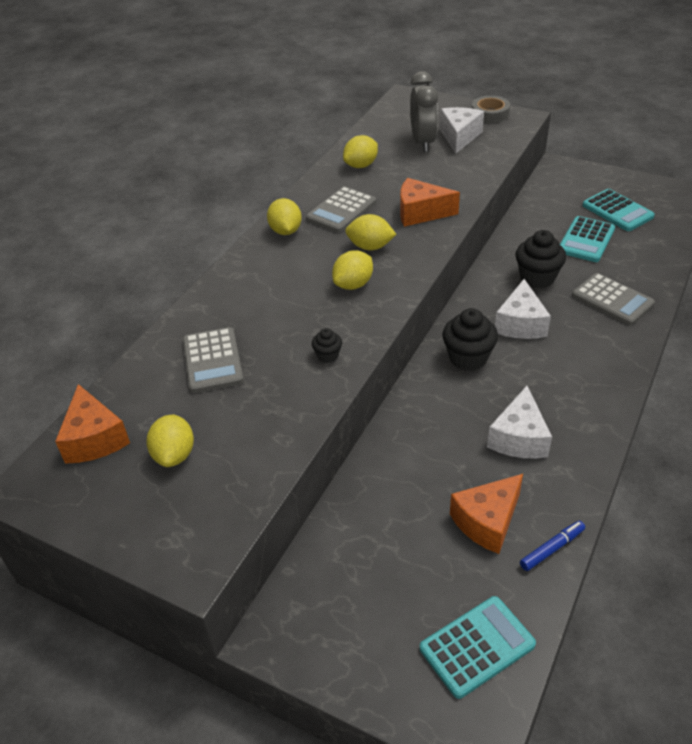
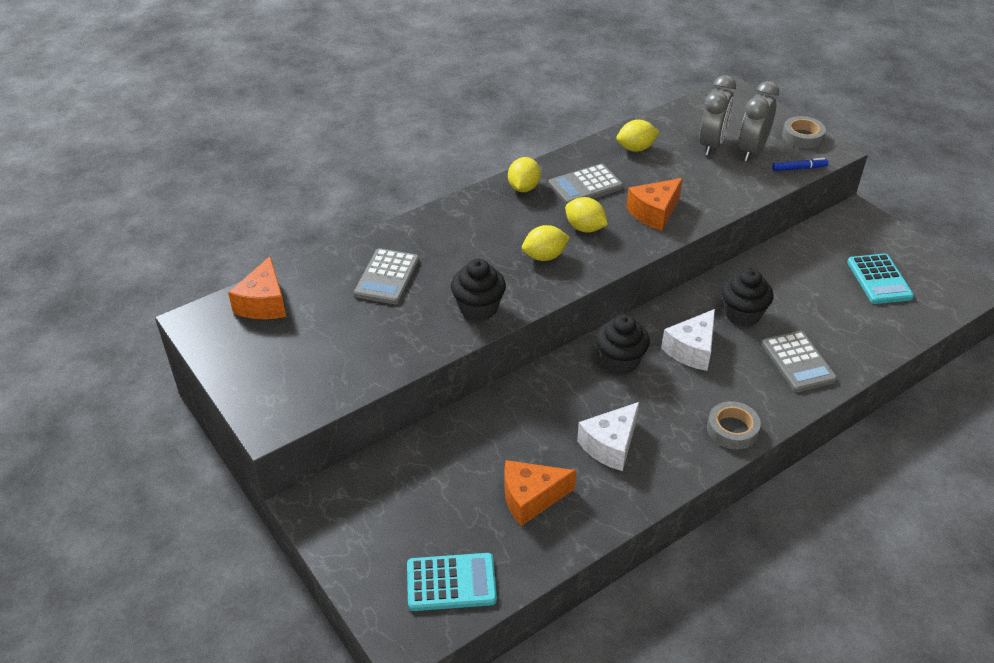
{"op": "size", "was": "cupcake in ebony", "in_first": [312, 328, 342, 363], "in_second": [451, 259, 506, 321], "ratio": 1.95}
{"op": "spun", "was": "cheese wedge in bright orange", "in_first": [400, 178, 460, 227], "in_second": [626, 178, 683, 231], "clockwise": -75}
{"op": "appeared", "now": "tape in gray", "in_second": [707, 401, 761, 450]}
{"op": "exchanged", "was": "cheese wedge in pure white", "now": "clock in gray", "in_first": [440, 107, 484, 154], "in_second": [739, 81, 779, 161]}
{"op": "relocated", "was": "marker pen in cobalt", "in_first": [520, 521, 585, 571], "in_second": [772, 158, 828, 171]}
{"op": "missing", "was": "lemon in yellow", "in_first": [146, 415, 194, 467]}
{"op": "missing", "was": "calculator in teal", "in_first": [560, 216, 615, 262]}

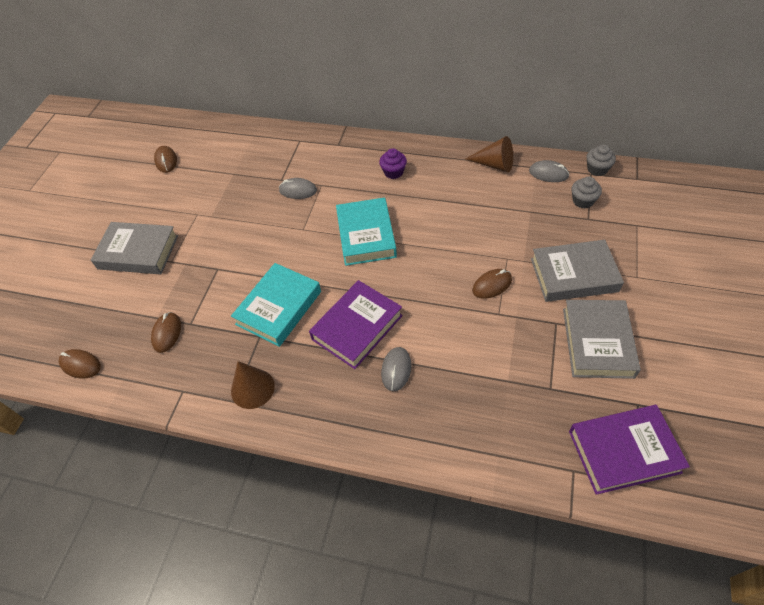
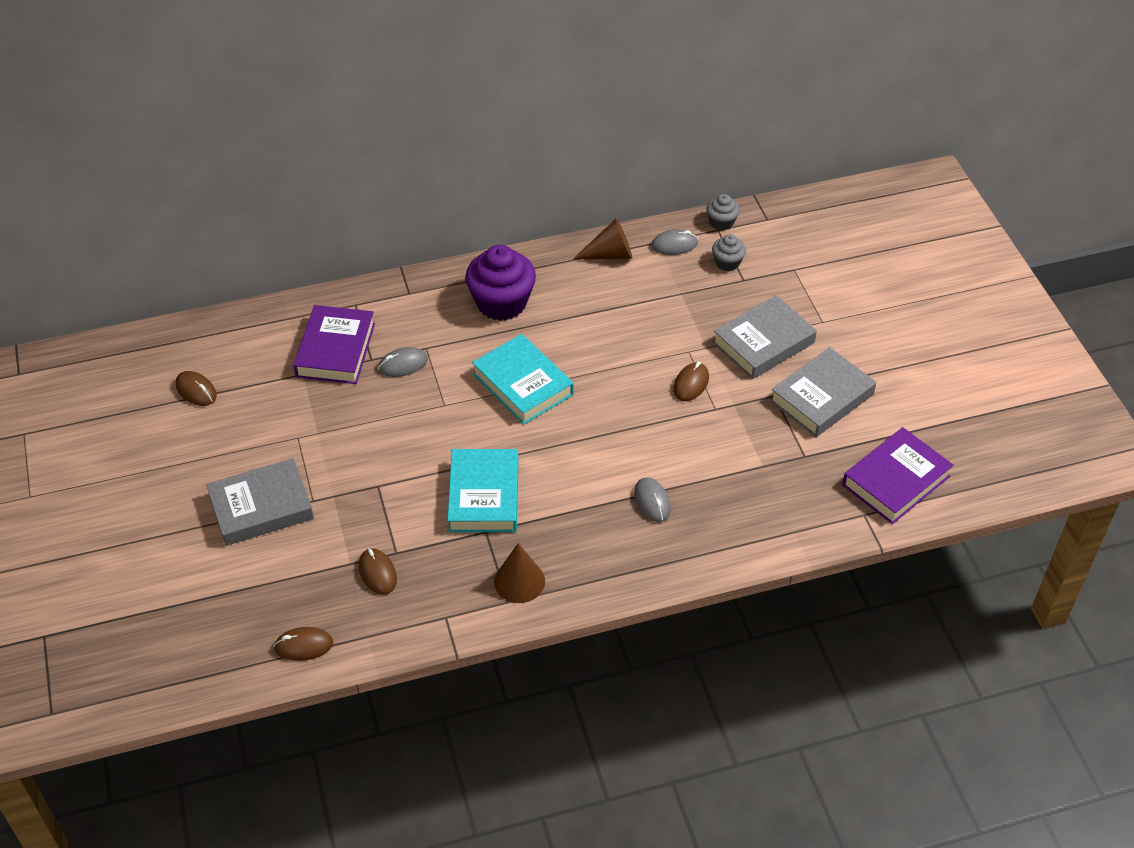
{"op": "relocated", "was": "hardback in violet", "in_first": [309, 280, 403, 369], "in_second": [293, 305, 375, 384]}
{"op": "size", "was": "cupcake in violet", "in_first": [379, 148, 407, 179], "in_second": [465, 245, 536, 321], "ratio": 2.0}
{"op": "spun", "was": "hardback in gray", "in_first": [563, 300, 641, 379], "in_second": [770, 347, 876, 437], "clockwise": 75}

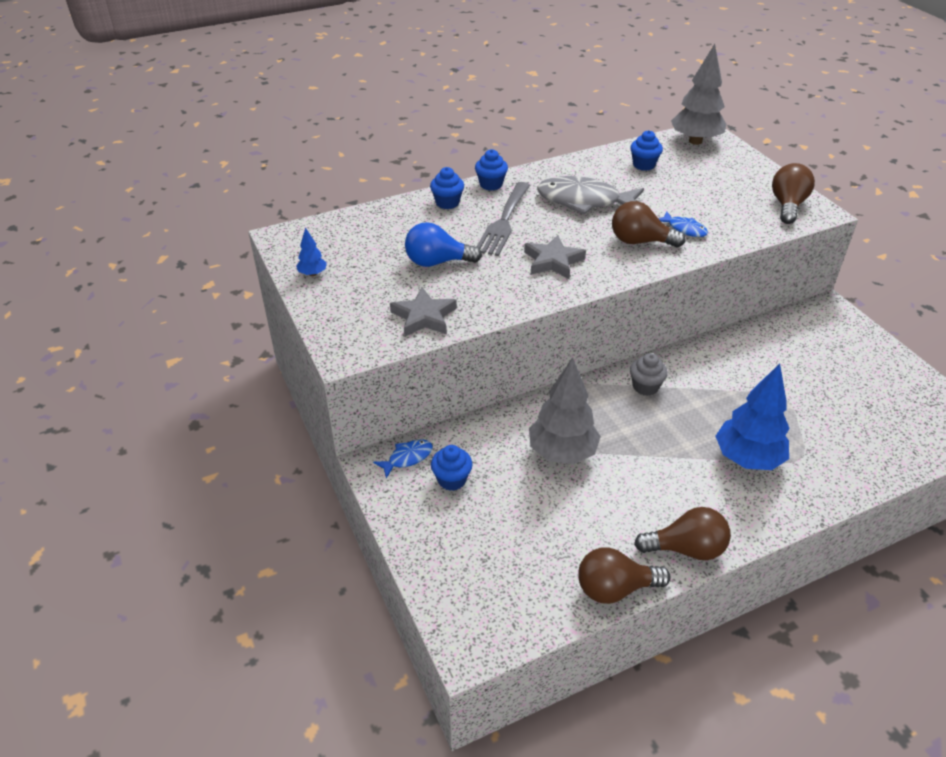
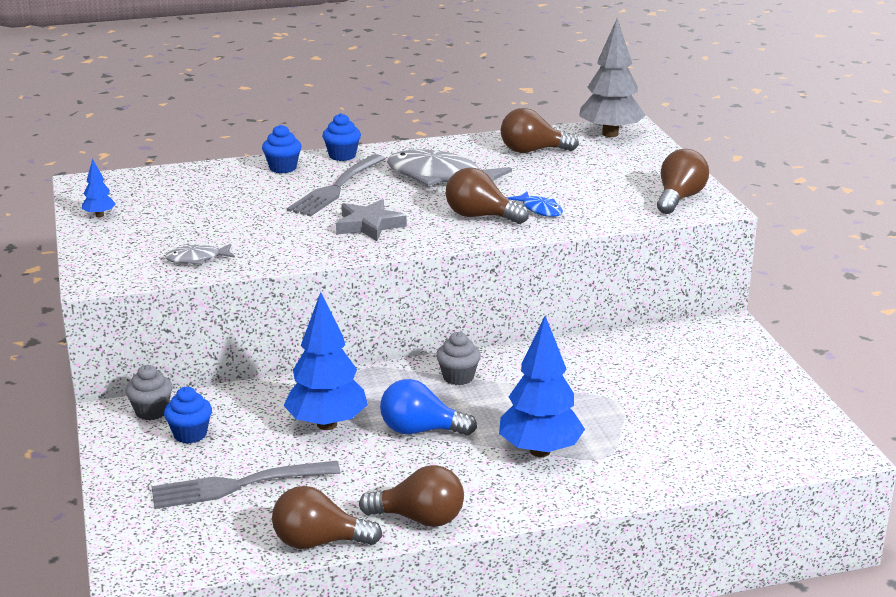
{"op": "exchanged", "was": "toy fish in cobalt", "now": "cupcake in gray", "in_first": [373, 439, 433, 479], "in_second": [125, 365, 173, 420]}
{"op": "appeared", "now": "dinner fork in gray", "in_second": [151, 461, 340, 509]}
{"op": "exchanged", "was": "five-pointed star in gray", "now": "toy fish in gray", "in_first": [390, 287, 457, 337], "in_second": [165, 244, 235, 265]}
{"op": "colour", "was": "tree in gray", "now": "tree in cobalt", "in_first": [529, 357, 601, 464], "in_second": [283, 292, 368, 430]}
{"op": "relocated", "was": "light bulb in cobalt", "in_first": [405, 222, 482, 267], "in_second": [380, 379, 477, 435]}
{"op": "exchanged", "was": "cupcake in cobalt", "now": "light bulb in dark brown", "in_first": [630, 130, 663, 171], "in_second": [501, 108, 579, 153]}

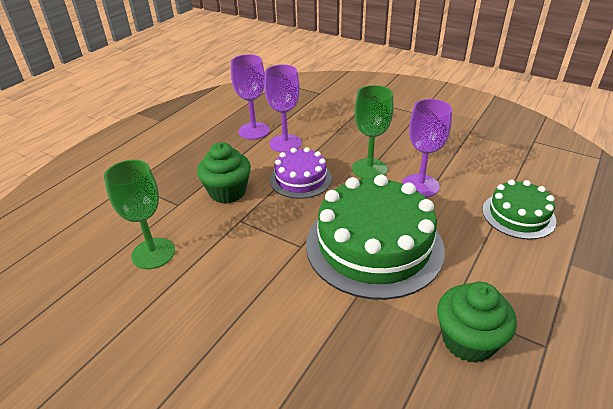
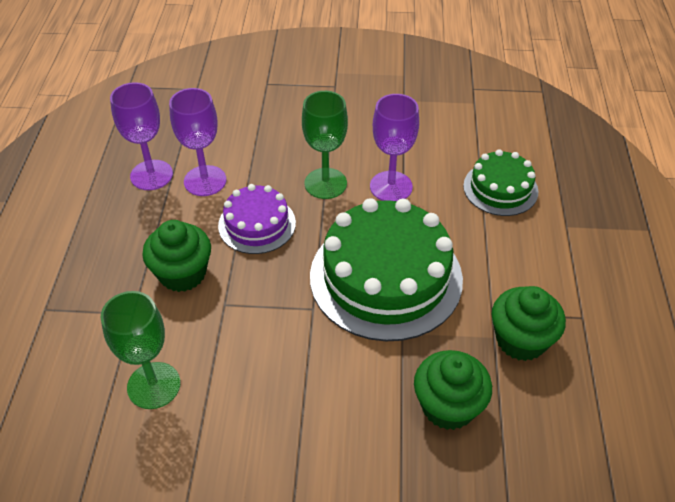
{"op": "appeared", "now": "cupcake in emerald", "in_second": [414, 350, 492, 430]}

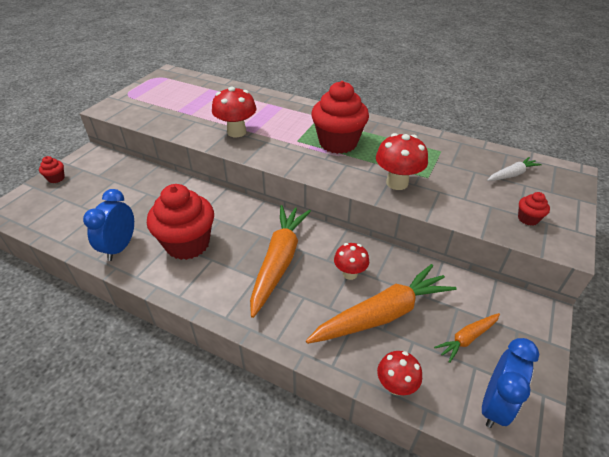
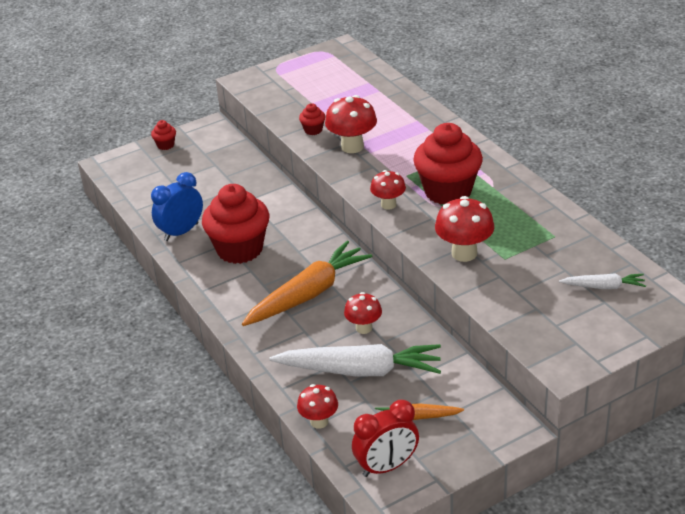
{"op": "colour", "was": "root vegetable in bright orange", "now": "root vegetable in pure white", "in_first": [306, 264, 457, 344], "in_second": [269, 344, 441, 376]}
{"op": "relocated", "was": "cupcake in red", "in_first": [518, 192, 550, 226], "in_second": [299, 103, 325, 135]}
{"op": "colour", "was": "clock in cobalt", "now": "clock in red", "in_first": [482, 338, 539, 428], "in_second": [352, 400, 419, 477]}
{"op": "appeared", "now": "toadstool in red", "in_second": [370, 170, 406, 210]}

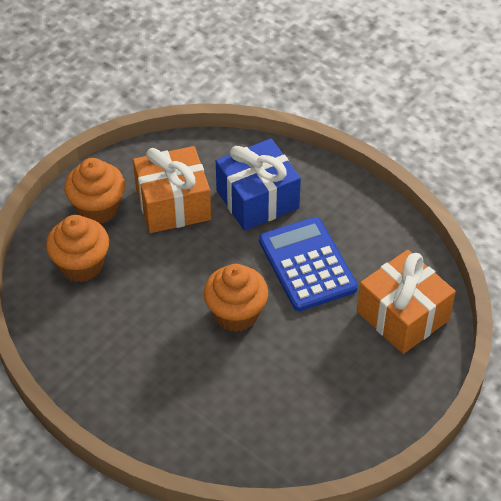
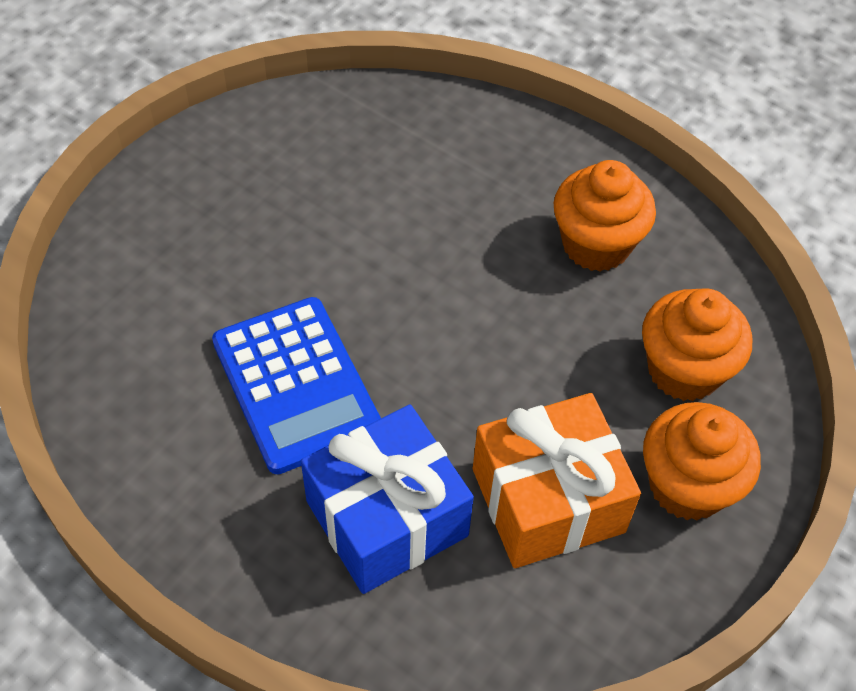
{"op": "relocated", "was": "cupcake in bright orange", "in_first": [203, 264, 268, 332], "in_second": [554, 160, 656, 272]}
{"op": "missing", "was": "gift in bright orange", "in_first": [357, 250, 456, 354]}

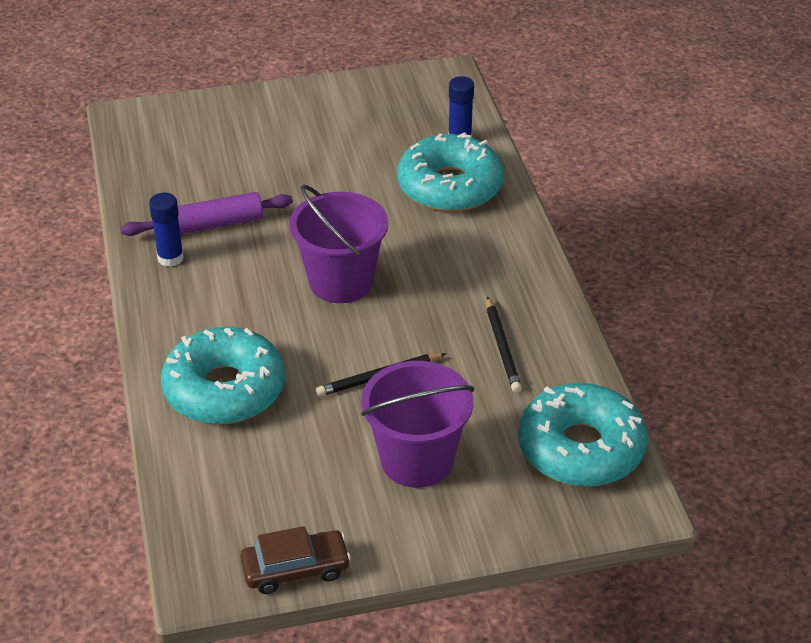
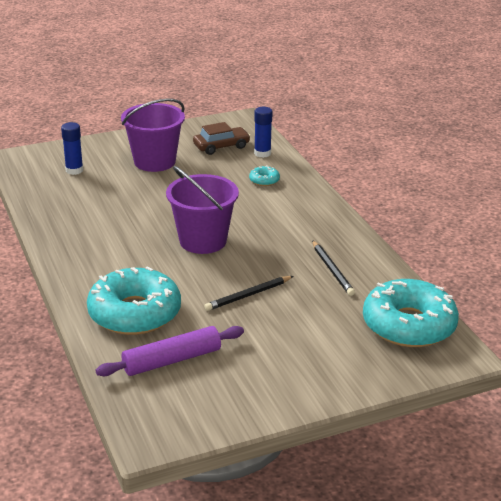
{"op": "relocated", "was": "stick of glue in cobalt", "in_first": [149, 193, 184, 267], "in_second": [61, 122, 83, 175]}
{"op": "relocated", "was": "pastry roller in violet", "in_first": [120, 192, 293, 236], "in_second": [96, 326, 244, 376]}
{"op": "relocated", "was": "bucket in violet", "in_first": [361, 361, 474, 488], "in_second": [121, 98, 185, 172]}
{"op": "relocated", "was": "automobile in dark brown", "in_first": [240, 526, 351, 594], "in_second": [193, 122, 251, 155]}
{"op": "size", "was": "donut in teal", "in_first": [397, 132, 504, 212], "in_second": [249, 165, 280, 186], "ratio": 0.4}

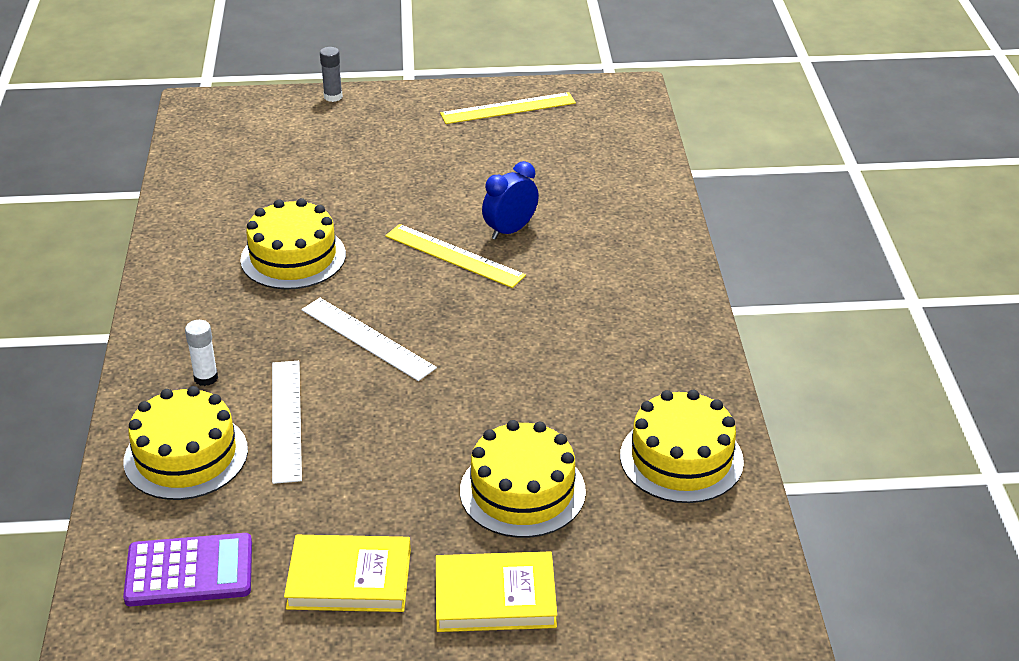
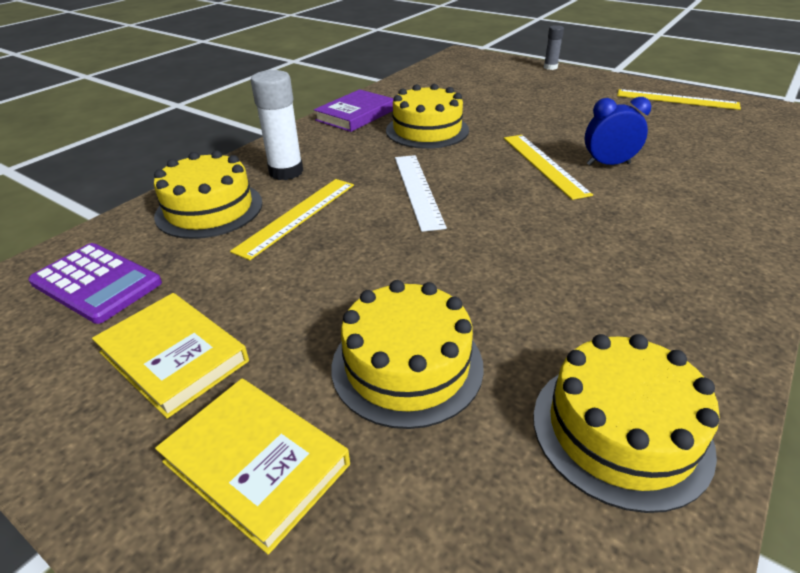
{"op": "colour", "was": "ruler in pure white", "now": "ruler in yellow", "in_first": [272, 361, 302, 484], "in_second": [230, 179, 354, 260]}
{"op": "size", "was": "stick of glue in pure white", "in_first": [185, 320, 218, 386], "in_second": [251, 70, 303, 180], "ratio": 1.75}
{"op": "appeared", "now": "hardback in violet", "in_second": [314, 89, 394, 132]}

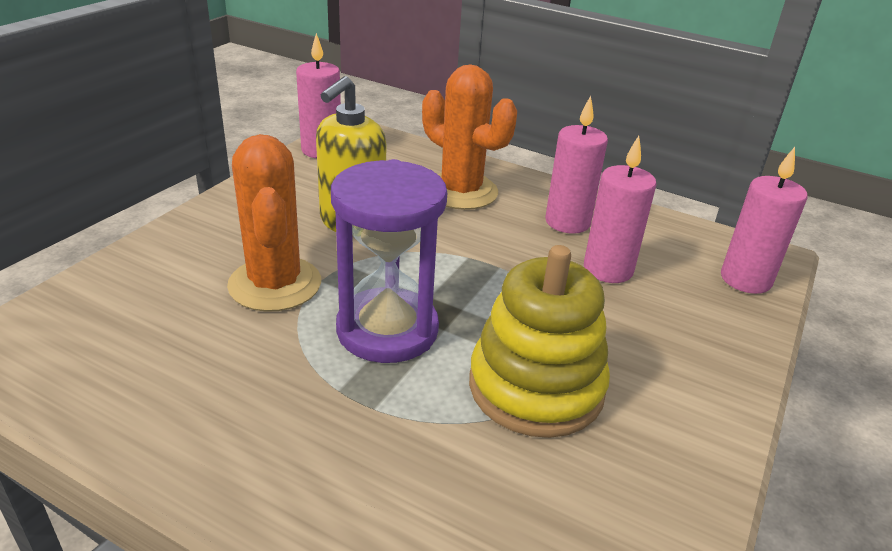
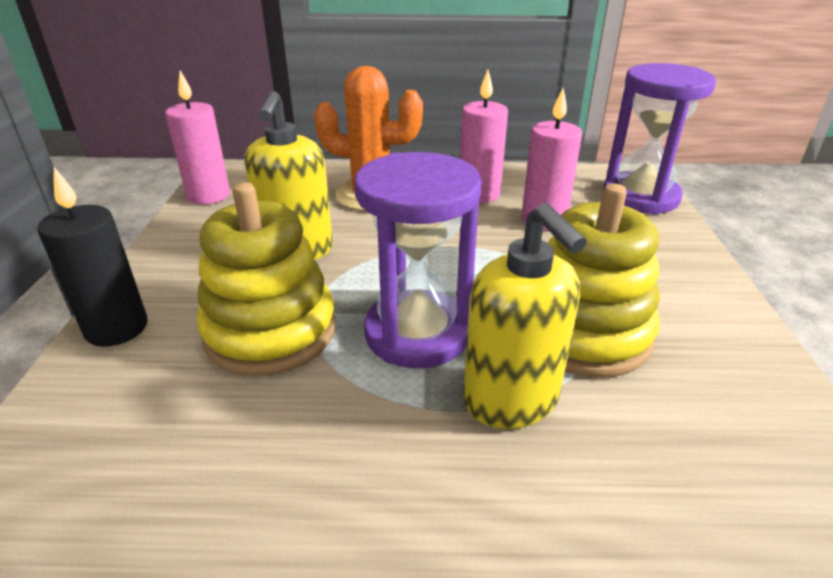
{"op": "appeared", "now": "wax candle in ebony", "in_second": [37, 167, 147, 347]}
{"op": "exchanged", "was": "prickly plant in bright orange", "now": "stacking rings in yellow", "in_first": [227, 134, 321, 312], "in_second": [197, 182, 336, 376]}
{"op": "appeared", "now": "pump bottle in yellow", "in_second": [463, 203, 587, 429]}
{"op": "exchanged", "was": "wax candle in rosy", "now": "hourglass in violet", "in_first": [721, 147, 807, 294], "in_second": [603, 63, 716, 214]}

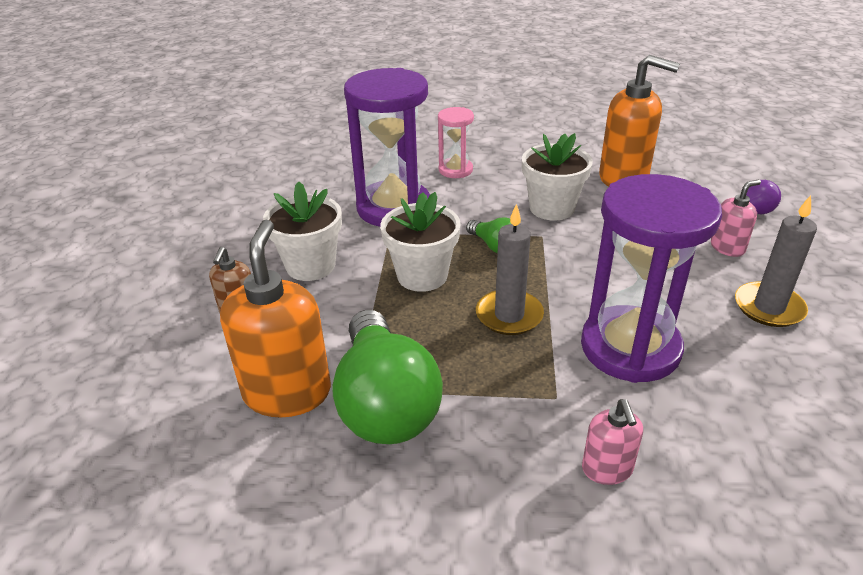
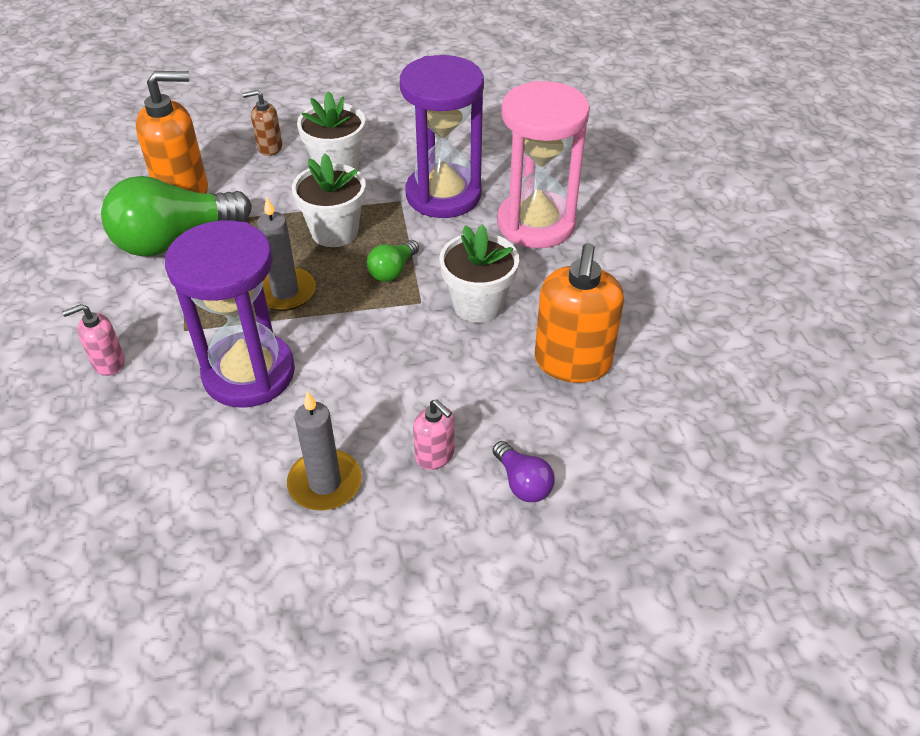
{"op": "size", "was": "hourglass in rosy", "in_first": [438, 107, 474, 178], "in_second": [497, 81, 590, 248], "ratio": 2.0}

